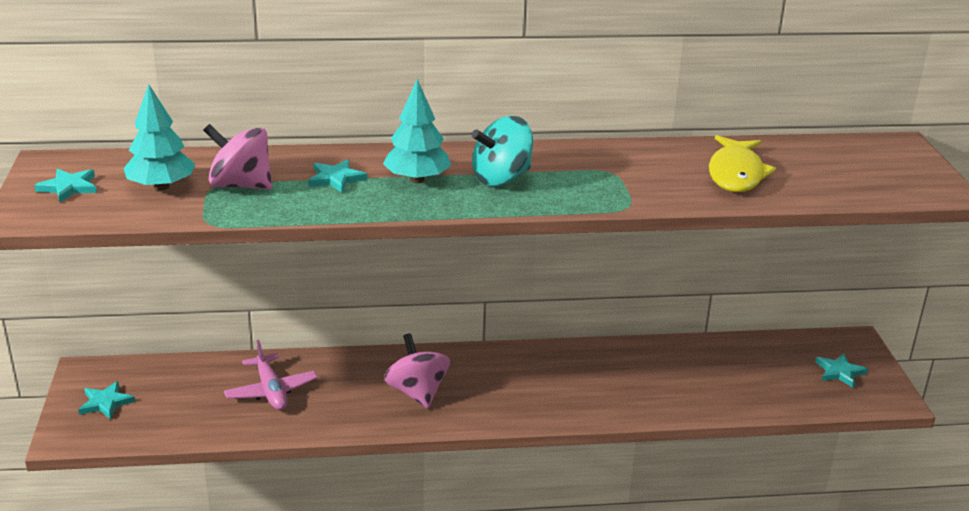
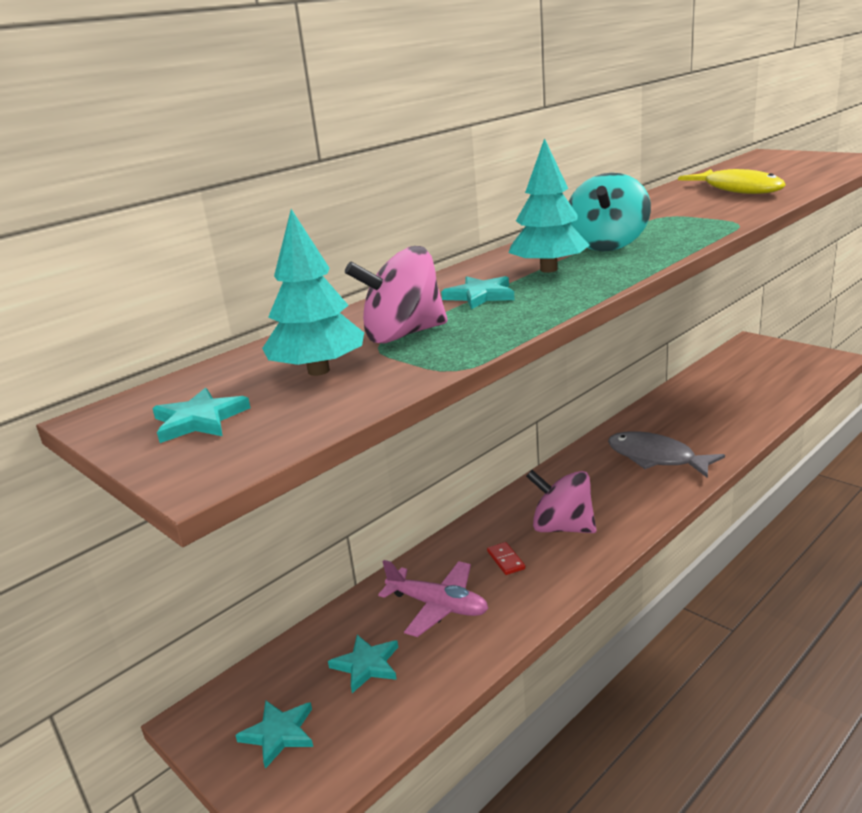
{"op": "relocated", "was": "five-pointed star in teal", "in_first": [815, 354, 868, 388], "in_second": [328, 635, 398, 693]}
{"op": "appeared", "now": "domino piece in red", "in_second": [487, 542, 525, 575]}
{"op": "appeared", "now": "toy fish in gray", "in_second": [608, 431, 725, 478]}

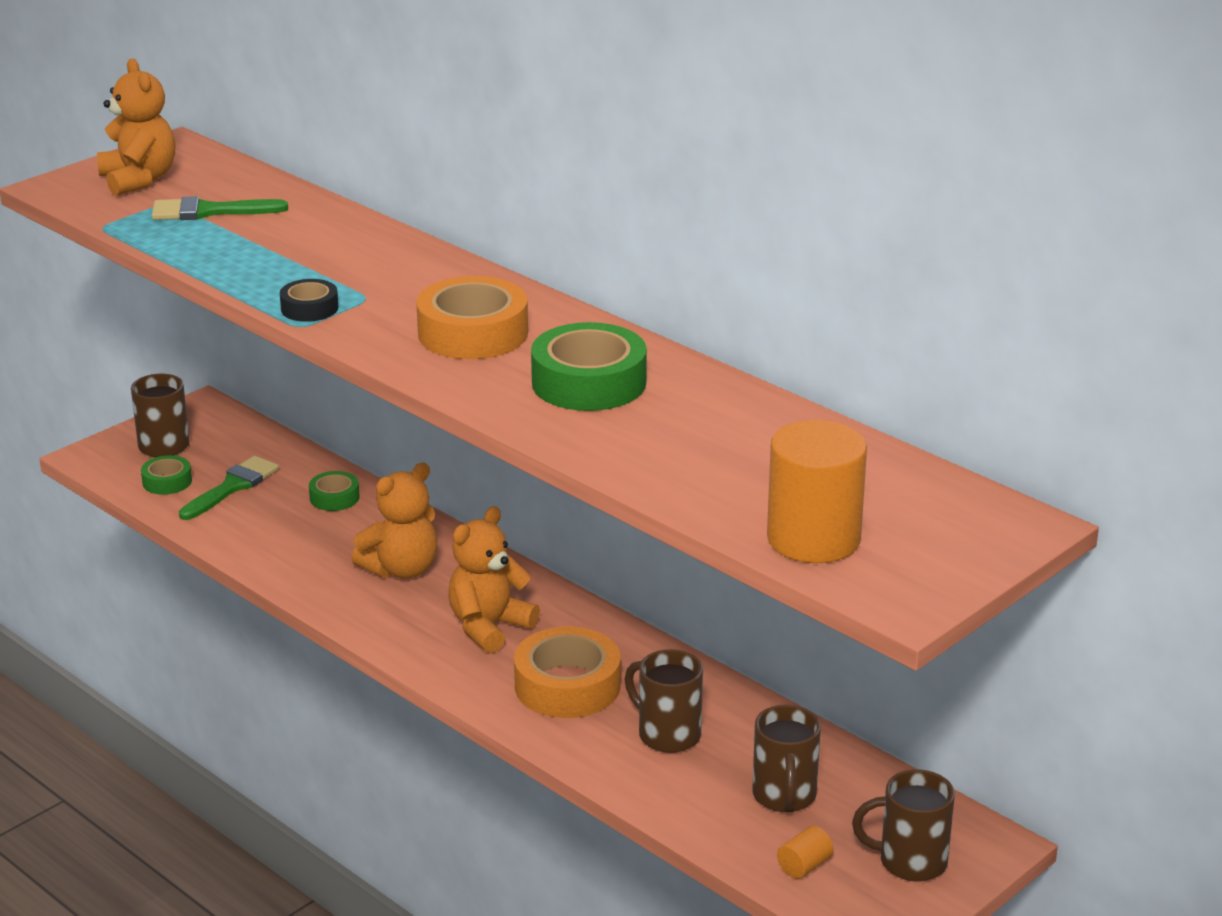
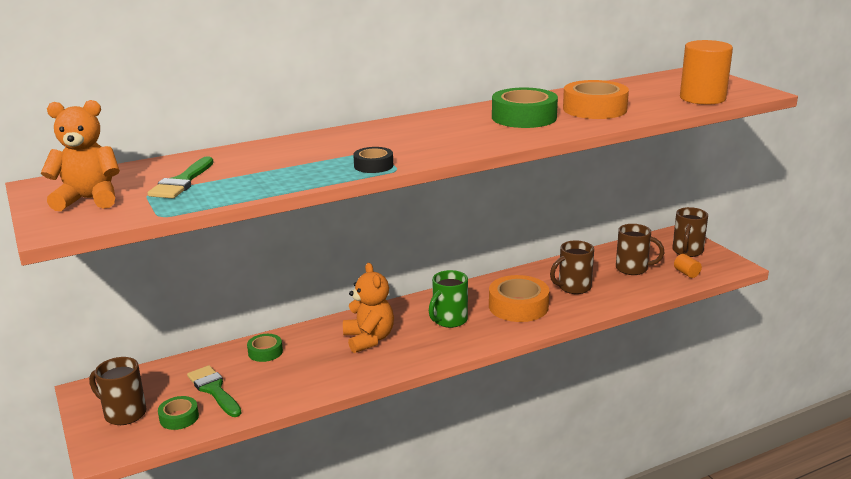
{"op": "exchanged", "was": "teddy bear in bright orange", "now": "tea mug in emerald", "in_first": [448, 506, 540, 653], "in_second": [429, 270, 468, 328]}
{"op": "relocated", "was": "tape in bright orange", "in_first": [416, 276, 528, 359], "in_second": [563, 80, 629, 119]}

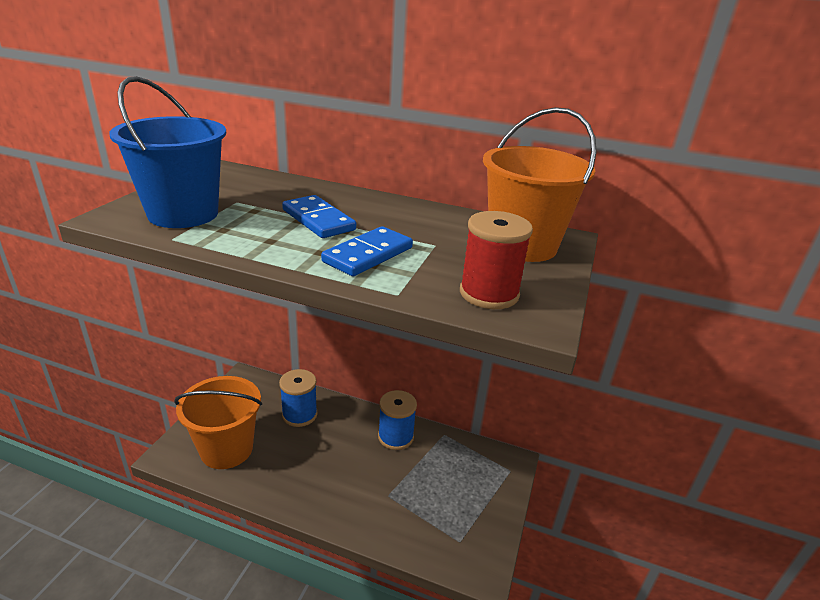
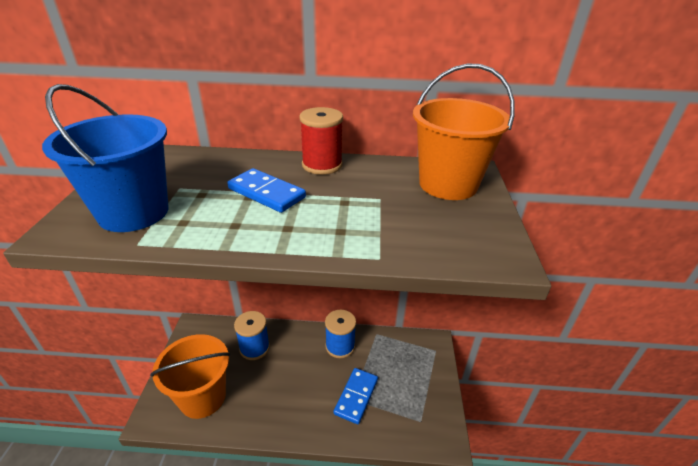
{"op": "relocated", "was": "reel of thread in red", "in_first": [460, 211, 533, 309], "in_second": [299, 107, 343, 175]}
{"op": "relocated", "was": "domino piece in cobalt", "in_first": [321, 226, 413, 276], "in_second": [334, 368, 378, 424]}

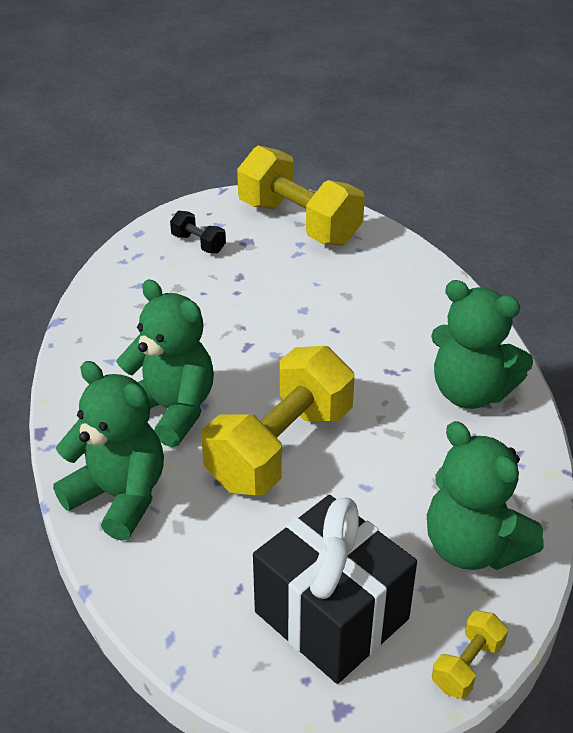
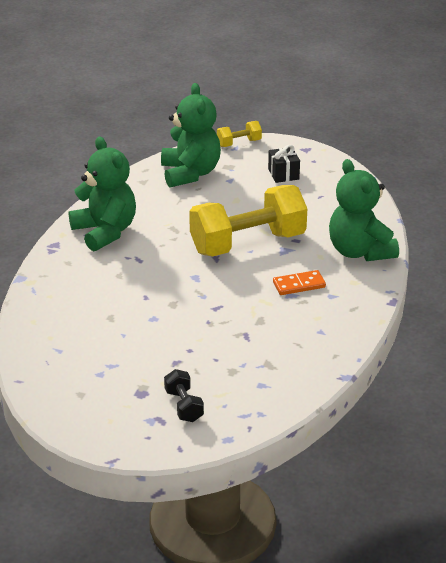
{"op": "size", "was": "gift in ebony", "in_first": [253, 495, 417, 684], "in_second": [268, 145, 300, 183], "ratio": 0.44}
{"op": "exchanged", "was": "teddy bear in emerald", "now": "domino piece in bright orange", "in_first": [116, 280, 214, 447], "in_second": [273, 270, 326, 295]}
{"op": "missing", "was": "dumbbell in yellow", "in_first": [237, 146, 365, 246]}

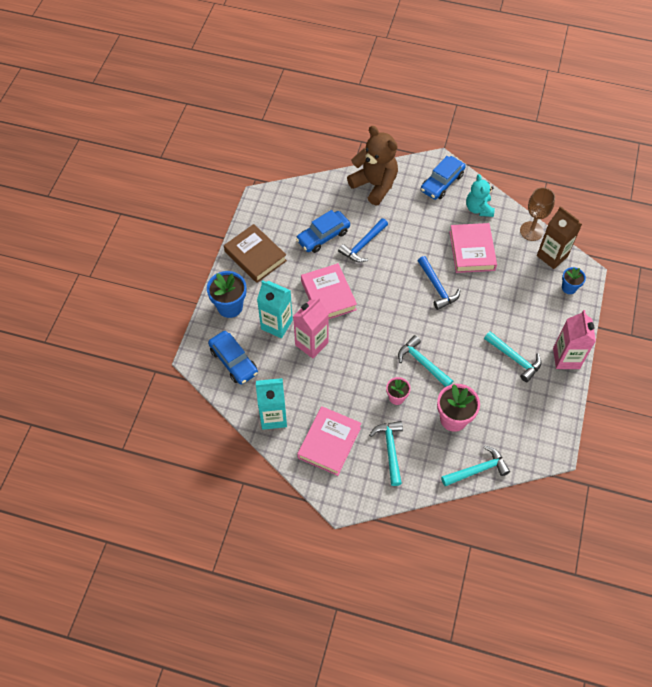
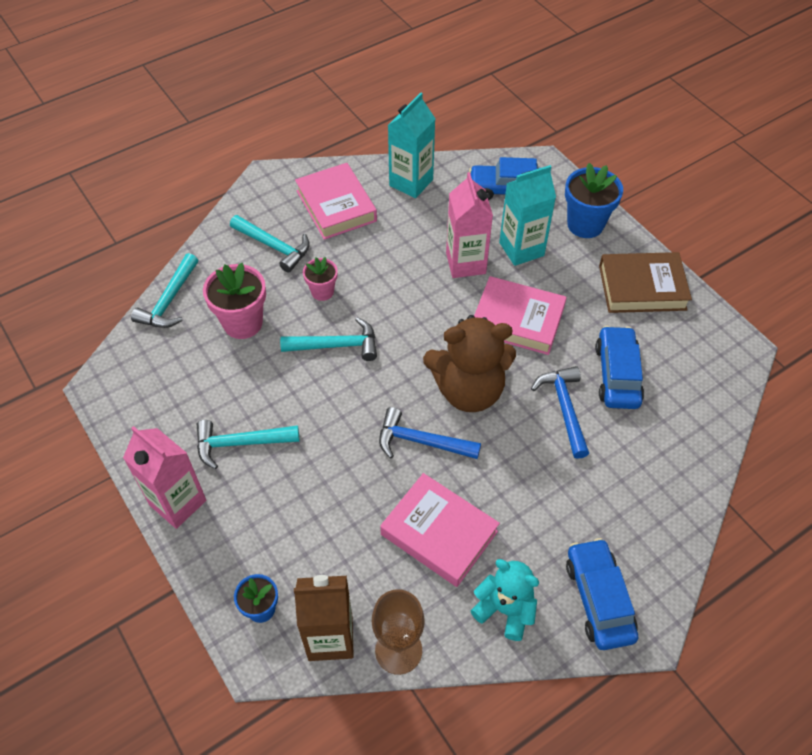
{"op": "relocated", "was": "teddy bear in dark brown", "in_first": [347, 126, 398, 206], "in_second": [423, 315, 516, 412]}

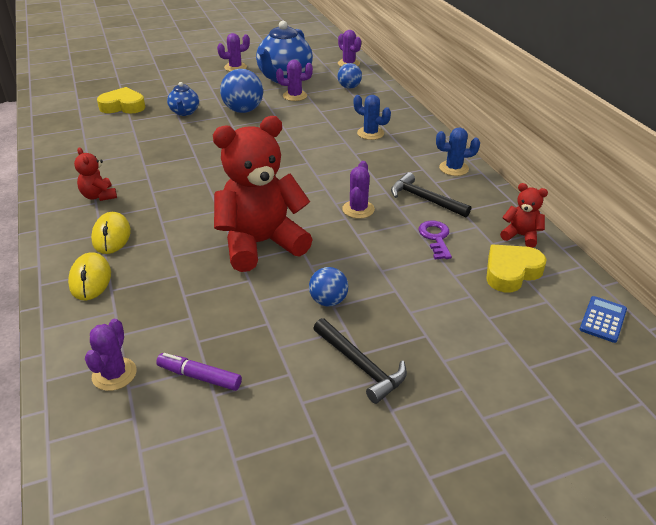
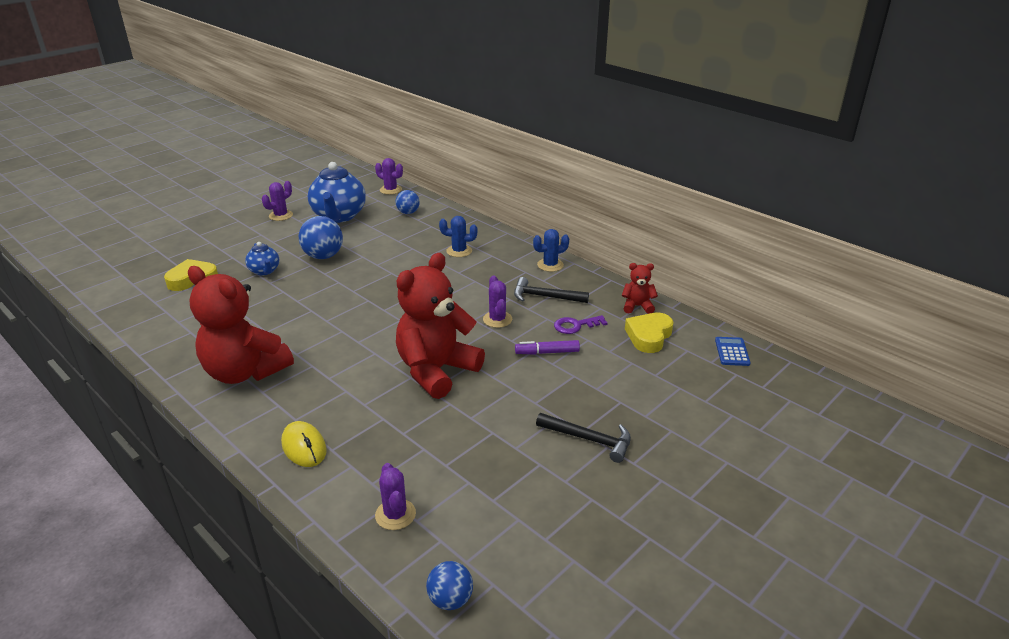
{"op": "size", "was": "teddy bear in red", "in_first": [74, 148, 117, 201], "in_second": [188, 266, 294, 384], "ratio": 2.26}
{"op": "relocated", "was": "ball in cobalt", "in_first": [309, 267, 348, 307], "in_second": [426, 561, 473, 610]}
{"op": "relocated", "was": "marker pen in violet", "in_first": [156, 353, 242, 391], "in_second": [515, 340, 580, 355]}
{"op": "spun", "was": "latchkey in violet", "in_first": [419, 221, 452, 260], "in_second": [554, 315, 607, 334], "clockwise": -75}
{"op": "missing", "was": "PC mouse in yellow", "in_first": [91, 212, 131, 254]}
{"op": "missing", "was": "prickly plant in violet", "in_first": [276, 60, 313, 101]}

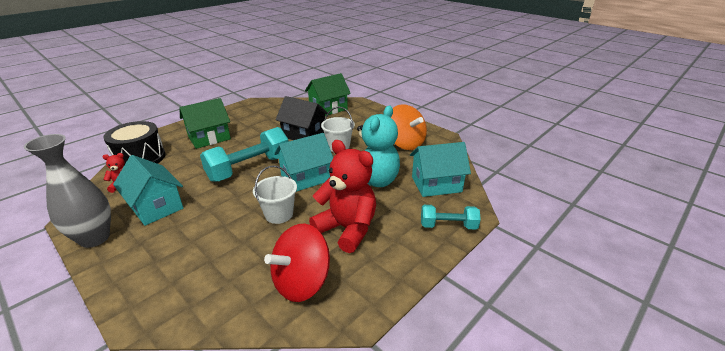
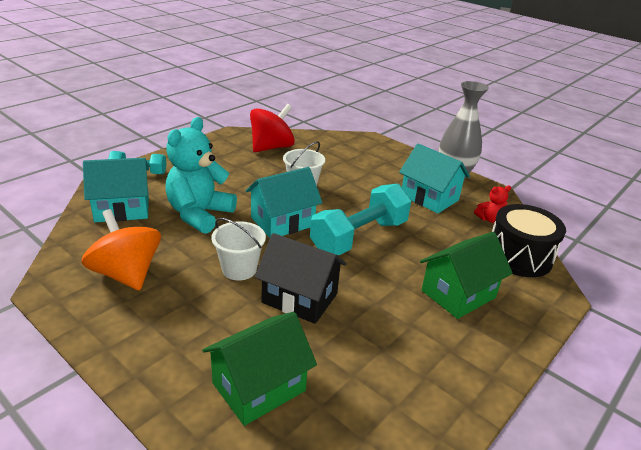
{"op": "missing", "was": "teddy bear in red", "in_first": [309, 140, 376, 253]}

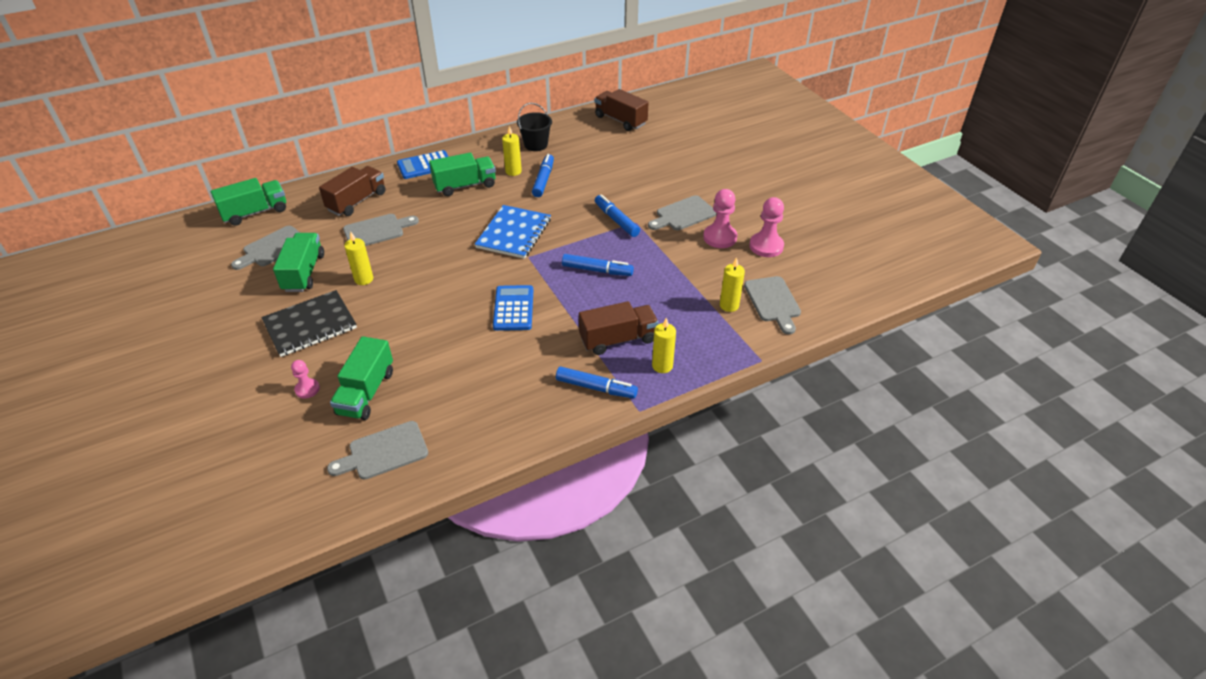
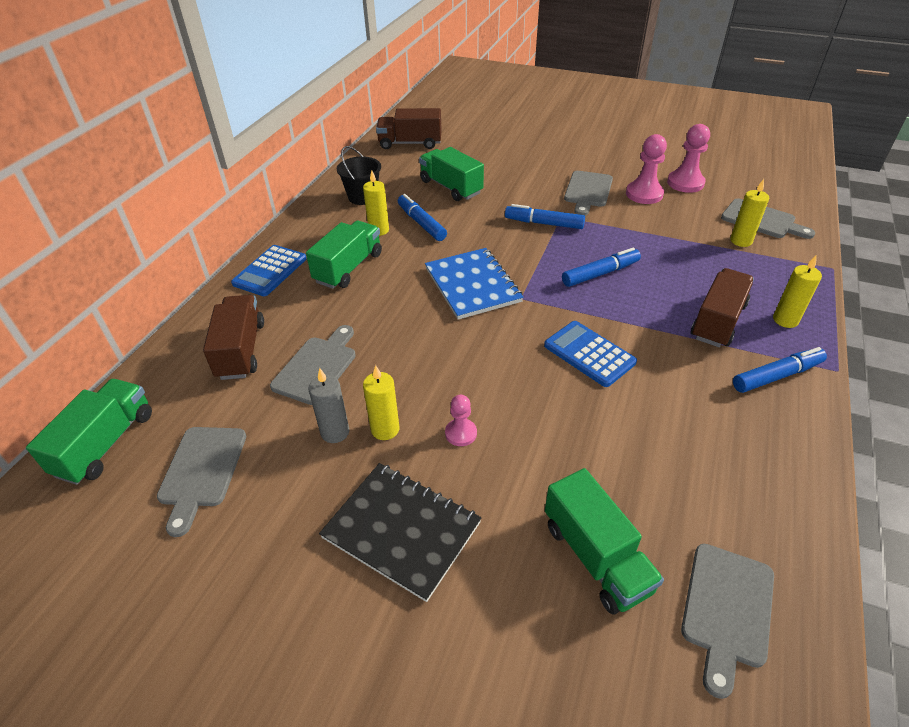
{"op": "appeared", "now": "wax candle in gray", "in_second": [308, 368, 349, 443]}
{"op": "spun", "was": "exercise book in ebony", "in_first": [261, 290, 357, 357], "in_second": [319, 463, 481, 602], "clockwise": -75}
{"op": "relocated", "was": "toy truck in emerald", "in_first": [273, 233, 324, 292], "in_second": [419, 147, 484, 201]}
{"op": "relocated", "was": "chess pawn in rosy", "in_first": [291, 360, 320, 399], "in_second": [445, 395, 477, 446]}

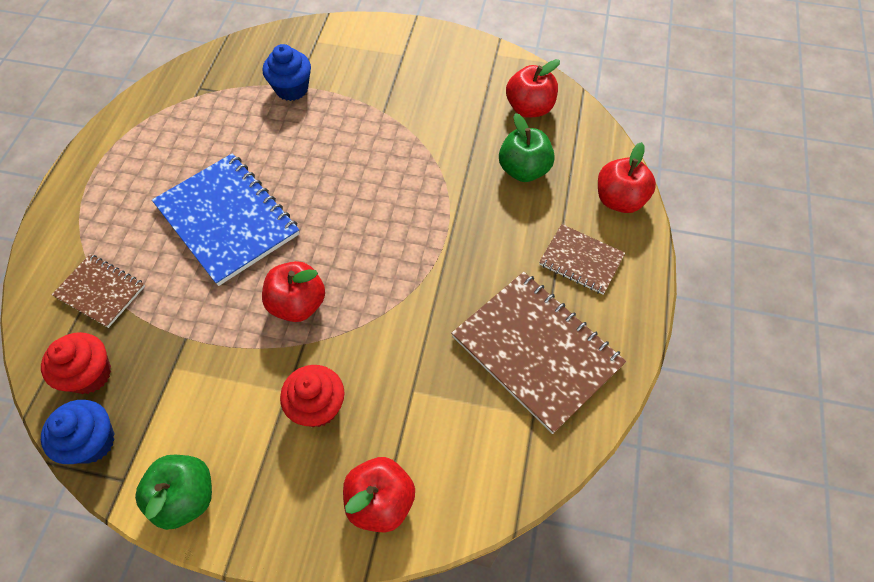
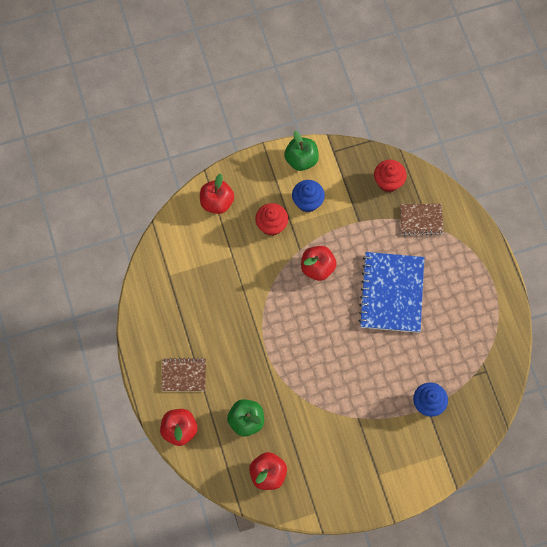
{"op": "relocated", "was": "cupcake in cobalt", "in_first": [41, 400, 115, 464], "in_second": [292, 180, 325, 212]}
{"op": "spun", "was": "exercise book in cobalt", "in_first": [152, 153, 300, 286], "in_second": [359, 252, 424, 333], "clockwise": 75}
{"op": "missing", "was": "exercise book in dark brown", "in_first": [451, 272, 626, 434]}

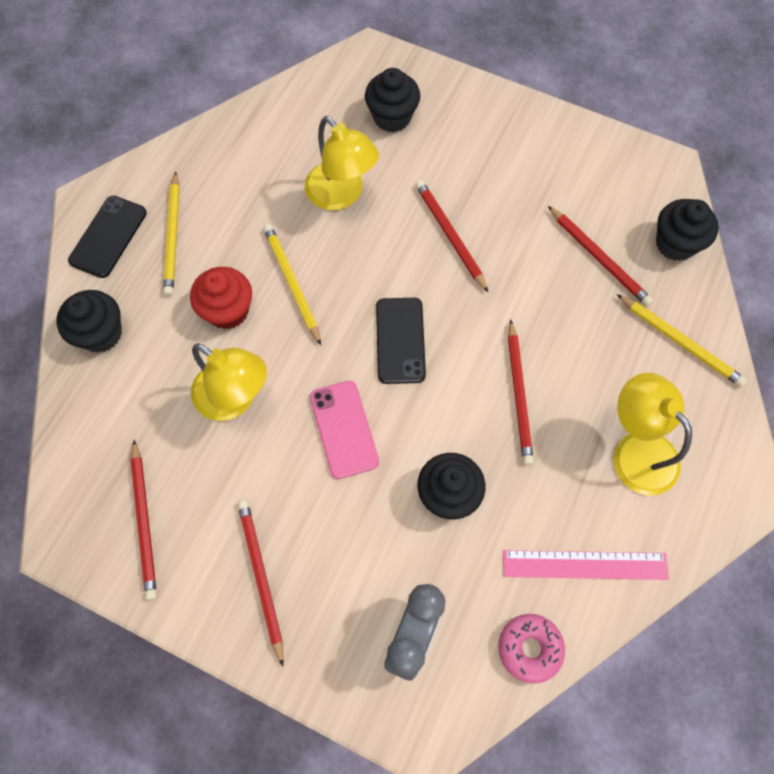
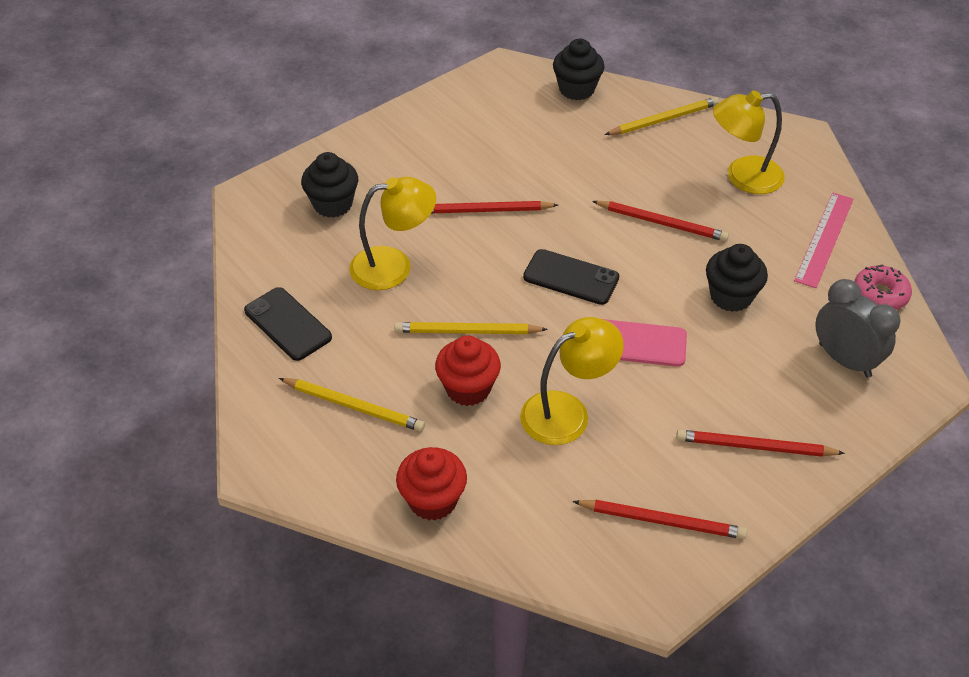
{"op": "relocated", "was": "mobile phone in ebony", "in_first": [68, 196, 147, 278], "in_second": [244, 287, 332, 361]}
{"op": "colour", "was": "cupcake in ebony", "now": "cupcake in red", "in_first": [56, 290, 122, 353], "in_second": [396, 447, 467, 521]}
{"op": "missing", "was": "pencil in red", "in_first": [548, 206, 653, 306]}

